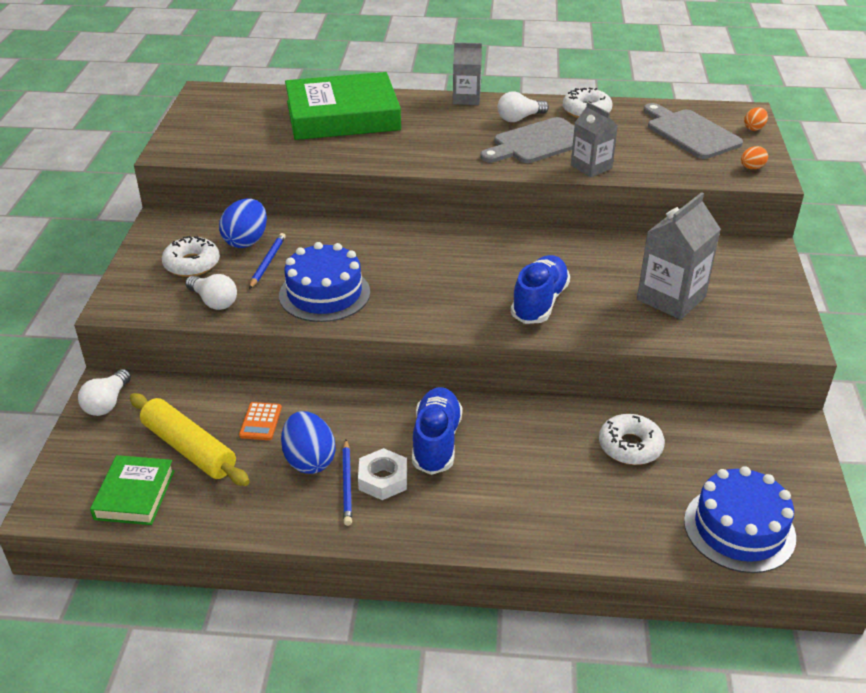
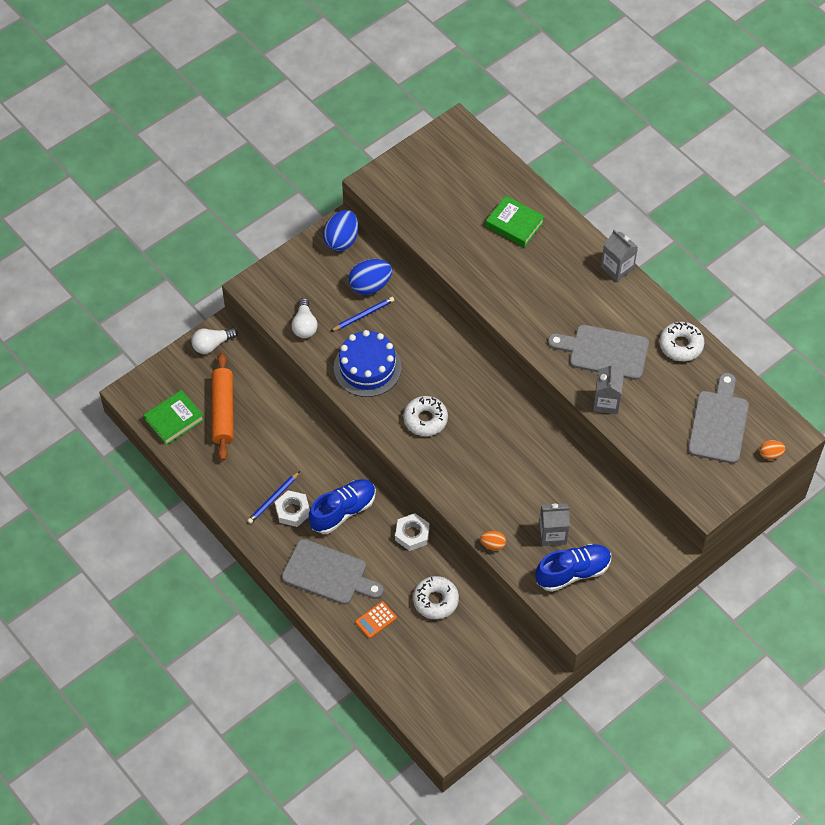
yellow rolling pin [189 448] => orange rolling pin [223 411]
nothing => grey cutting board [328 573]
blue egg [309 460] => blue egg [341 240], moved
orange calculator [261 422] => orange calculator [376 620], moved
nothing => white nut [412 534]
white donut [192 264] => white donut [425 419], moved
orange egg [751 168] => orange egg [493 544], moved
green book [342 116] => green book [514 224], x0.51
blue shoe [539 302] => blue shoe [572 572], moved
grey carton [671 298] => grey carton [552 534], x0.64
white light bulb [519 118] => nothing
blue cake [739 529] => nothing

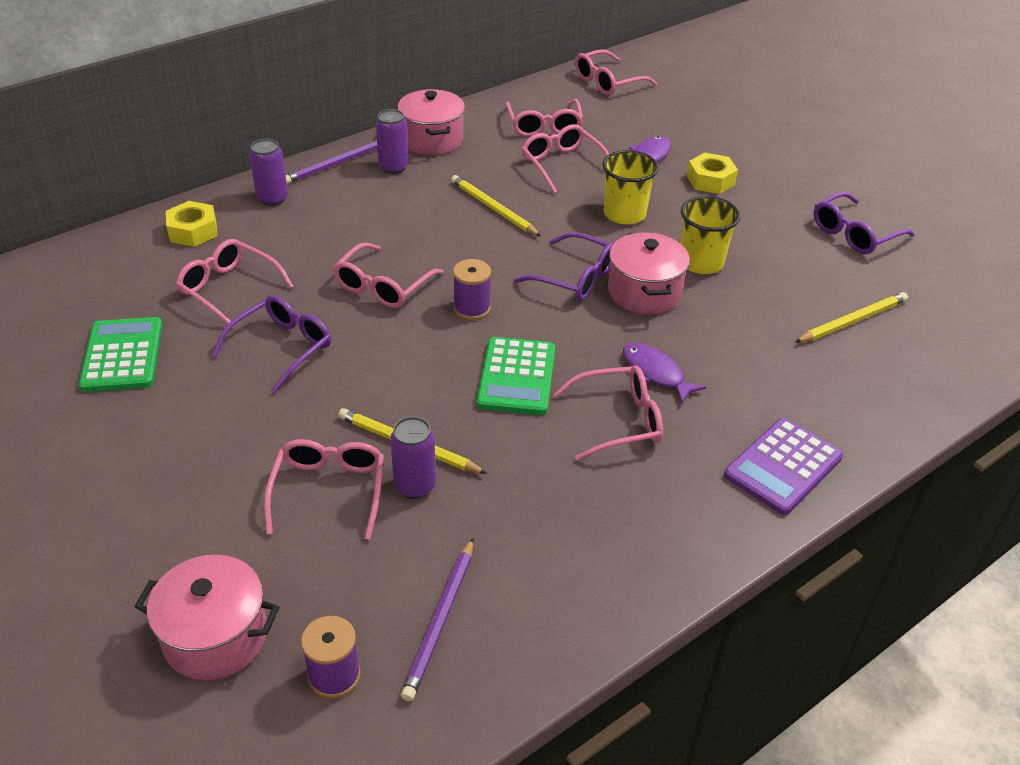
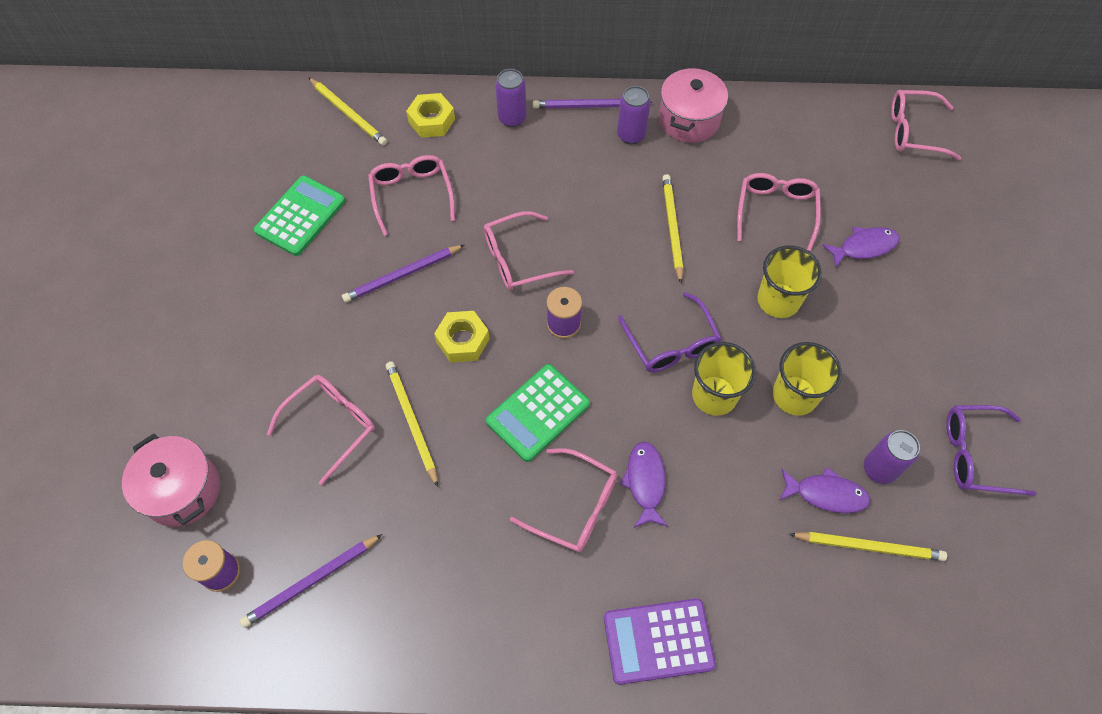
nothing => yellow pencil [348 113]
purple glasses [282 348] => purple pencil [402 275]
yellow nut [710 180] => yellow nut [462 340], moved
pink pot [644 292] => yellow cup [714 395]
nothing => purple fish [826 494]
purple can [415 486] => purple can [879 469], moved
pink glasses [544 126] => nothing

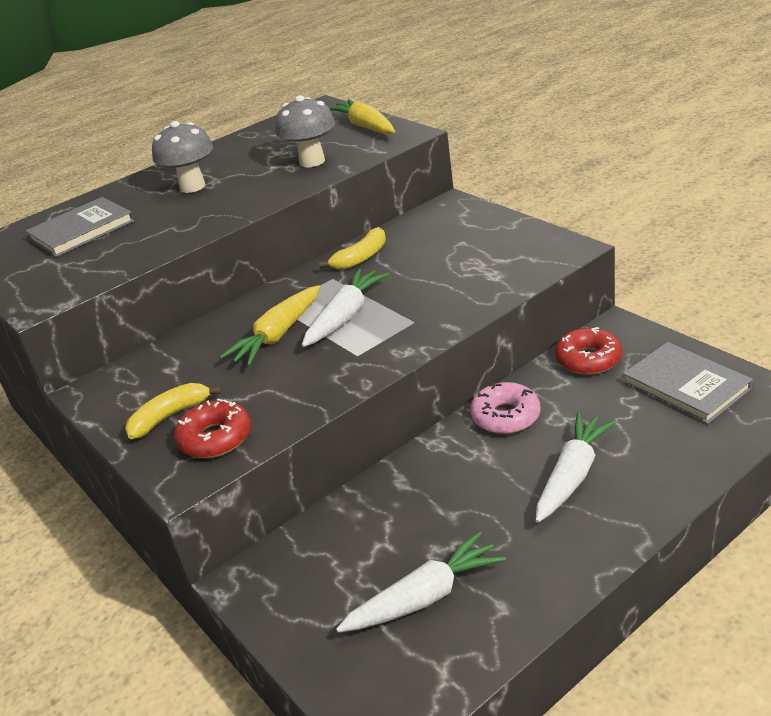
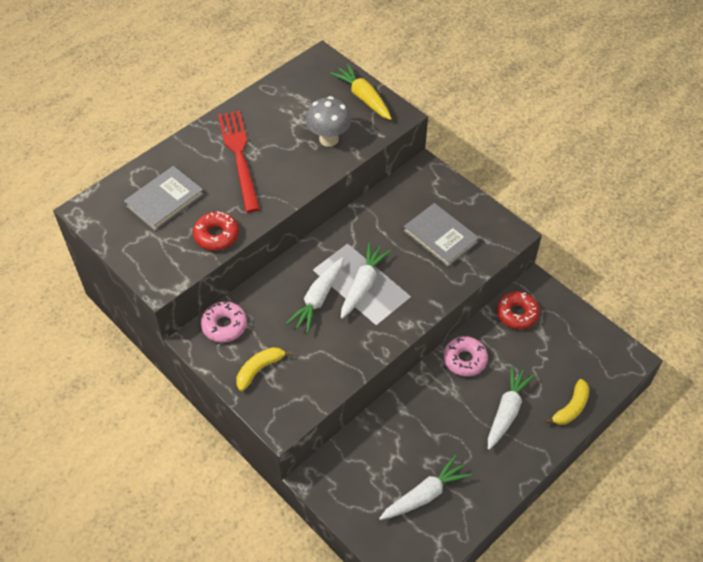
red donut [215 438] => red donut [216 235], moved
nothing => pink donut [224 326]
grey mushroom [192 187] => red fork [239 156]
yellow carrot [278 335] => white carrot [318 299]
grey book [686 386] => grey book [440 236], moved
yellow banana [361 258] => yellow banana [571 408], moved

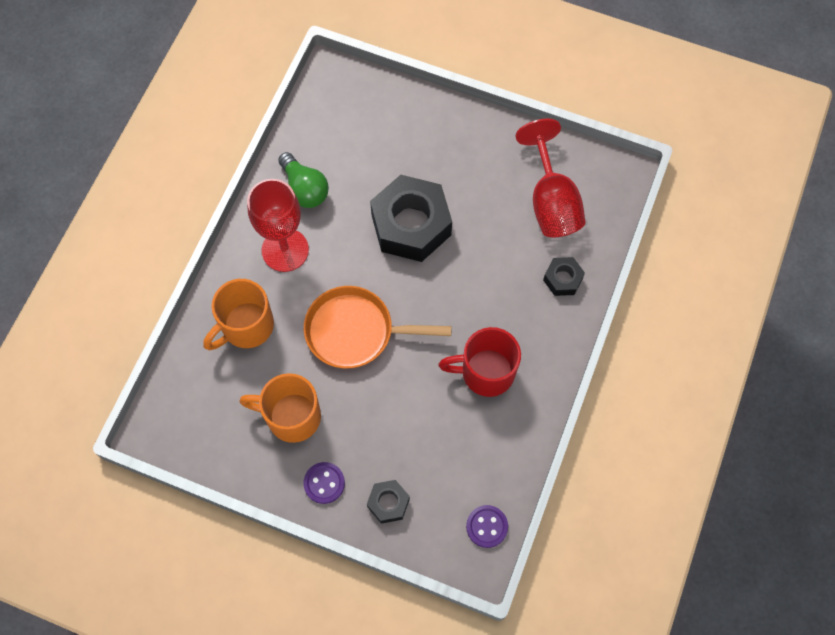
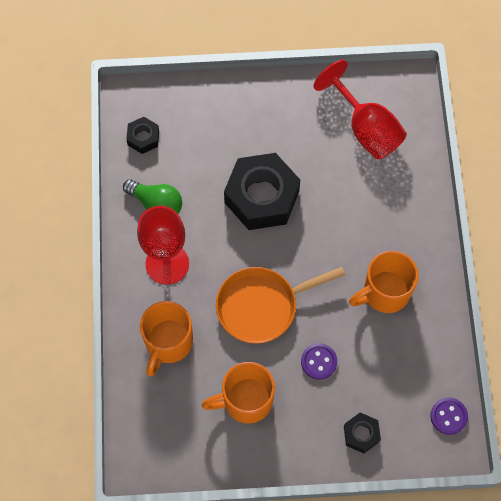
black nut [562 279] => black nut [143 138], moved
purple button [324 483] => purple button [319 361], moved
red mug [485 372] => orange mug [384 292]

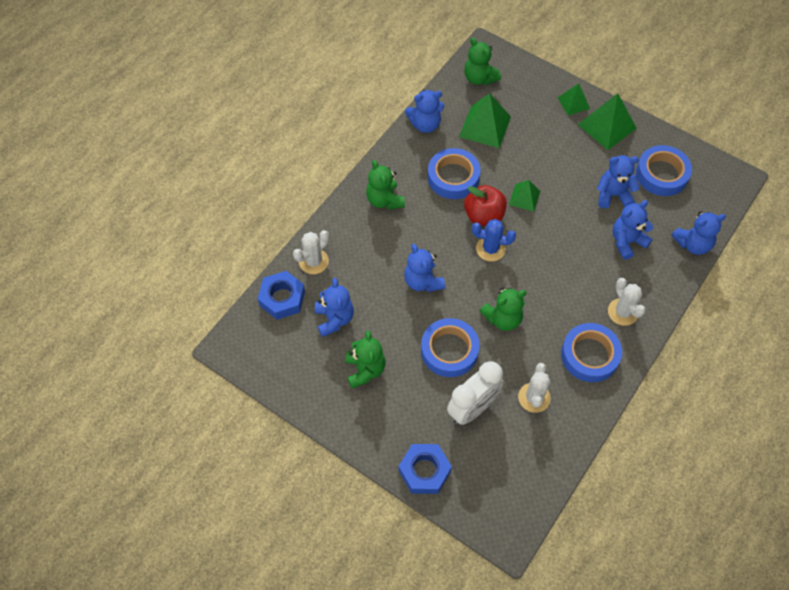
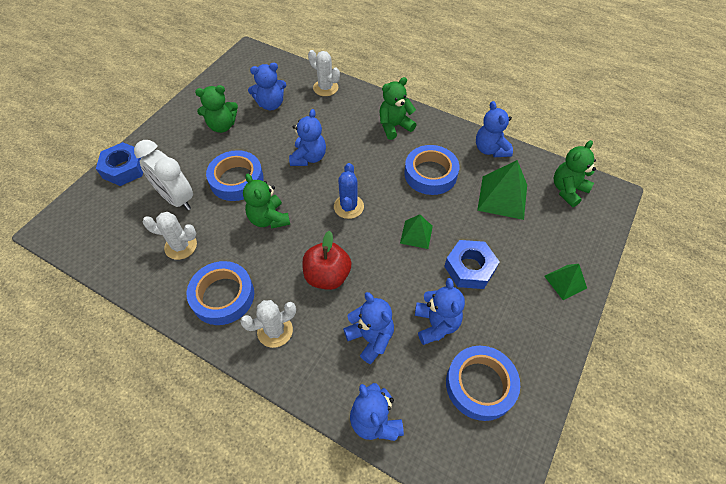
blue teddy bear [423 281] => blue teddy bear [309 157], 135 degrees clockwise
red apple [483 216] => red apple [327 276], moved
blue nut [282 298] => blue nut [469 268], moved
green pyramid [607 126] => nothing

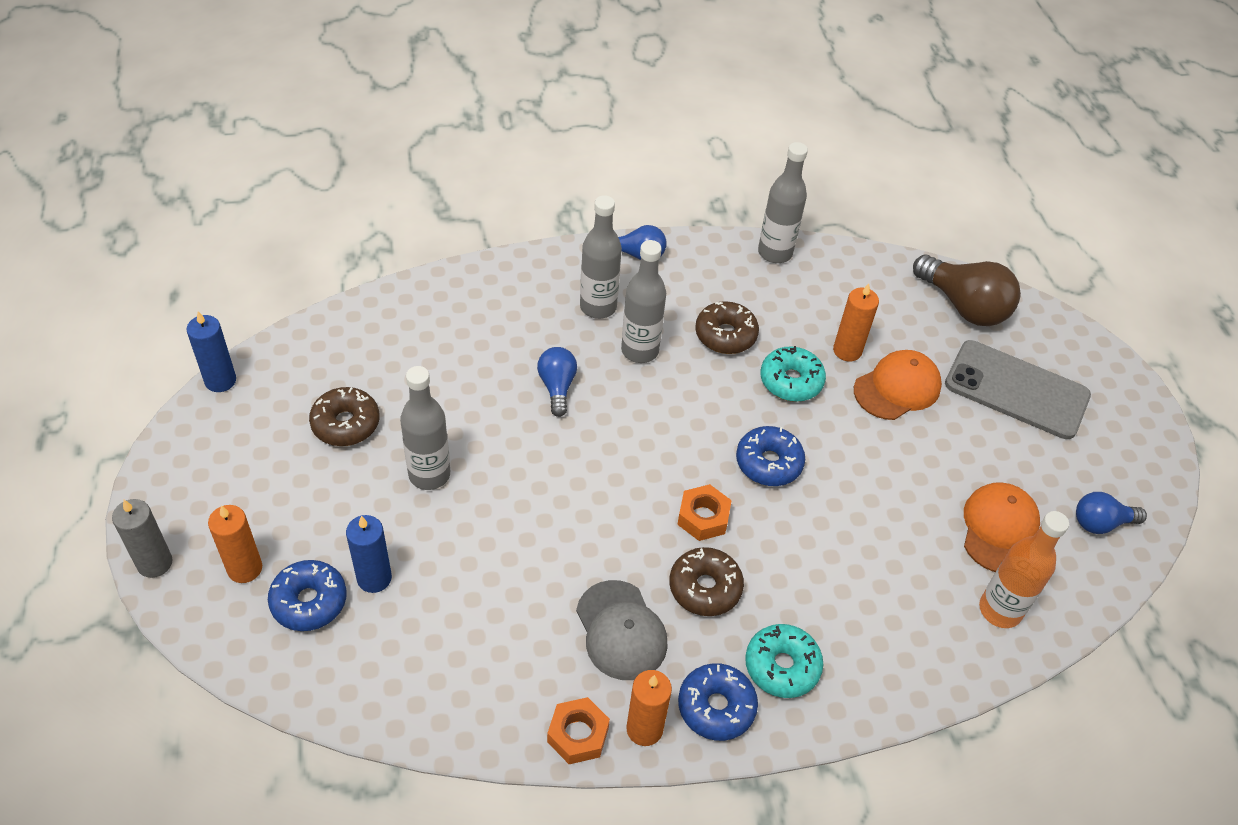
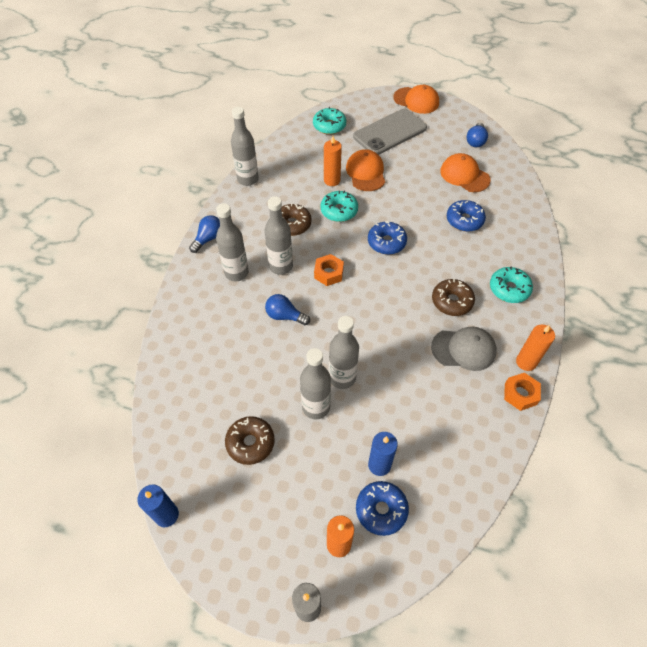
brown light bulb [964 306] => turquoise donut [329 126]
orange nut [703 517] => orange nut [328 273], moved
nothing => grey bottle [342 378]
nothing => orange cap [416 100]
blue donut [716 707] => blue donut [464 220], moved
orange bottle [1000 610] => nothing

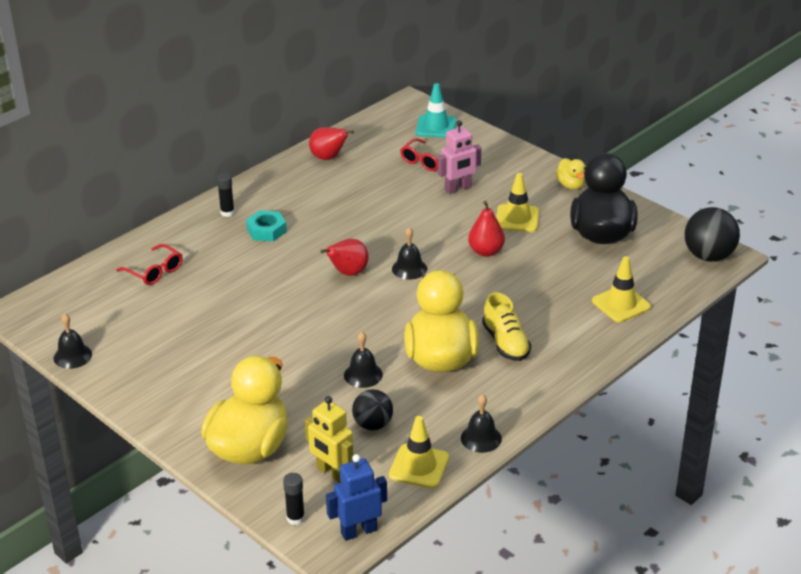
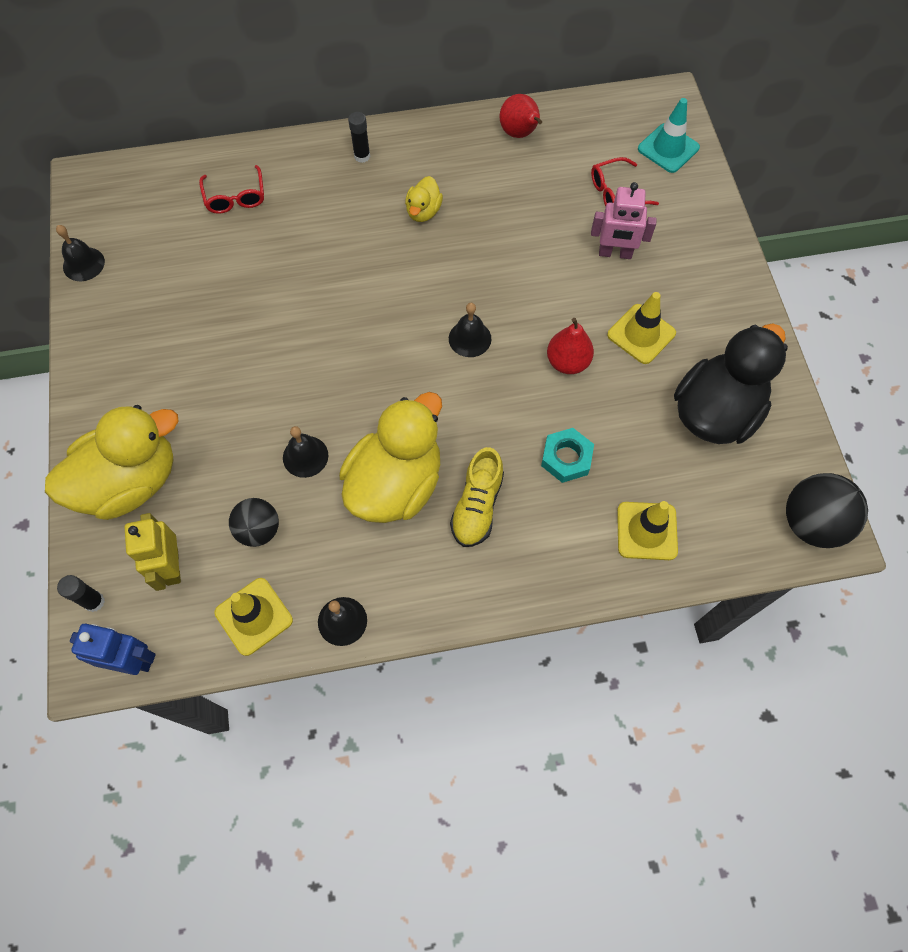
yellow duck [571 185] => yellow duck [423 211], moved
turquoise nut [266 230] => turquoise nut [566 458], moved
red pear [348 273] => nothing

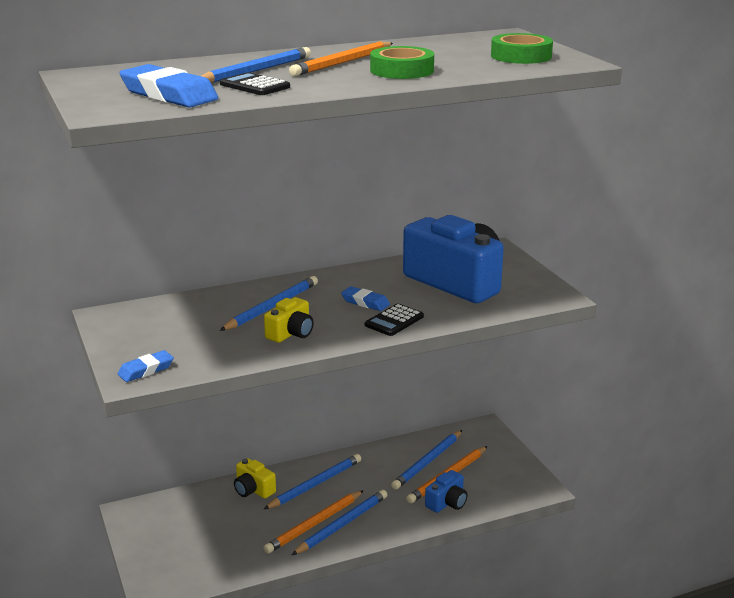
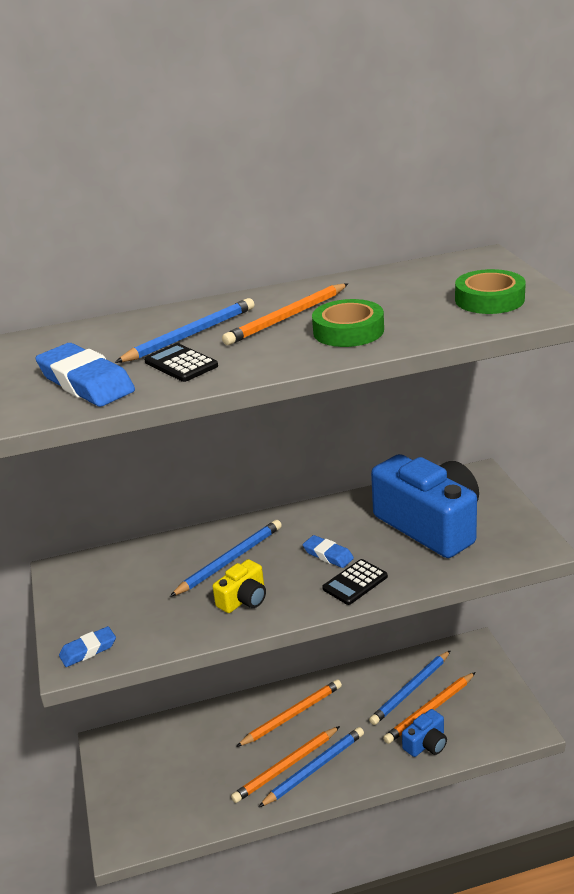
blue pencil [315 484] => orange pencil [292 715]
yellow camera [253 489] => nothing

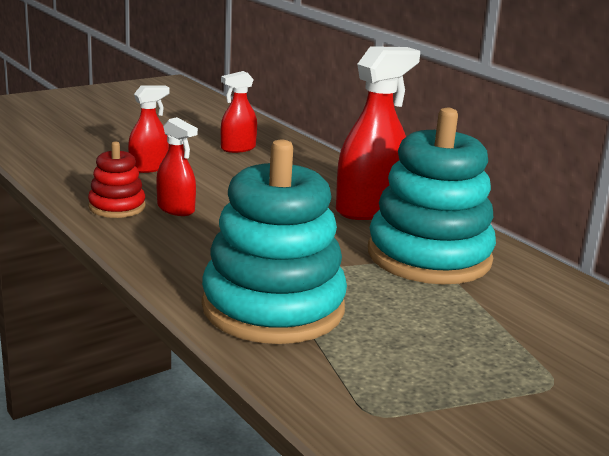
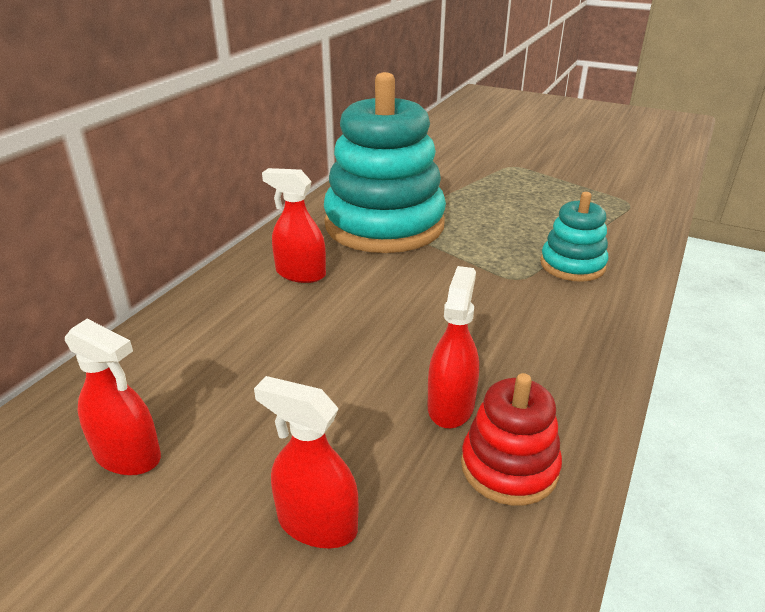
red spray bottle [369 209] => red spray bottle [300 273], x0.55
turquoise stacking toy [273 307] => turquoise stacking toy [572 265], x0.48

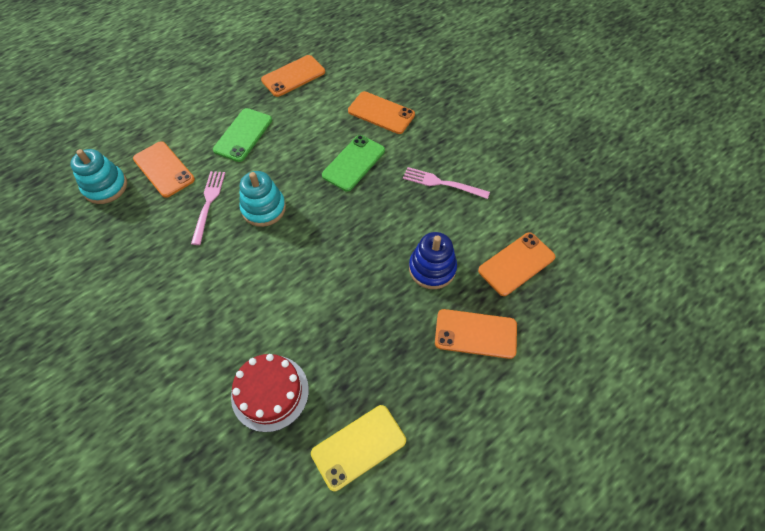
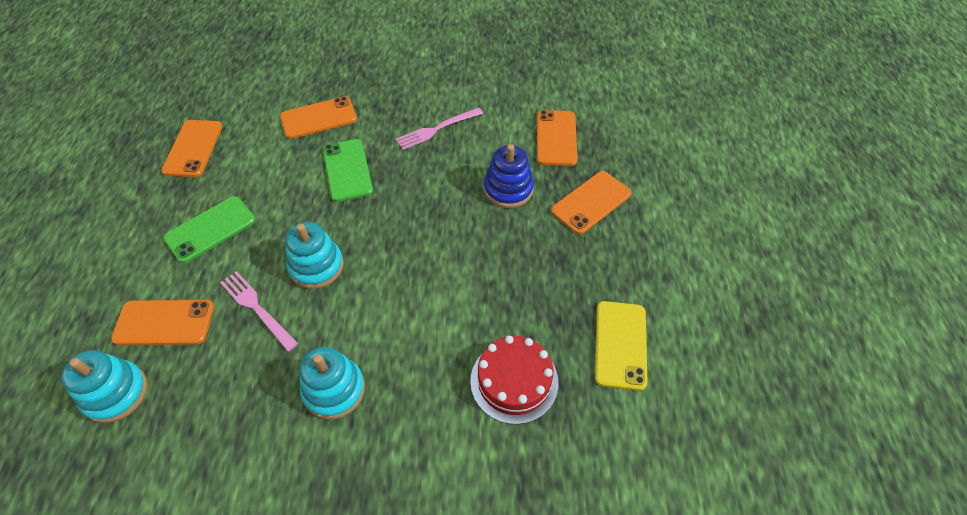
green phone [243 135] => green phone [210 229], 75 degrees clockwise
nothing => turquoise stacking toy [334 390]

